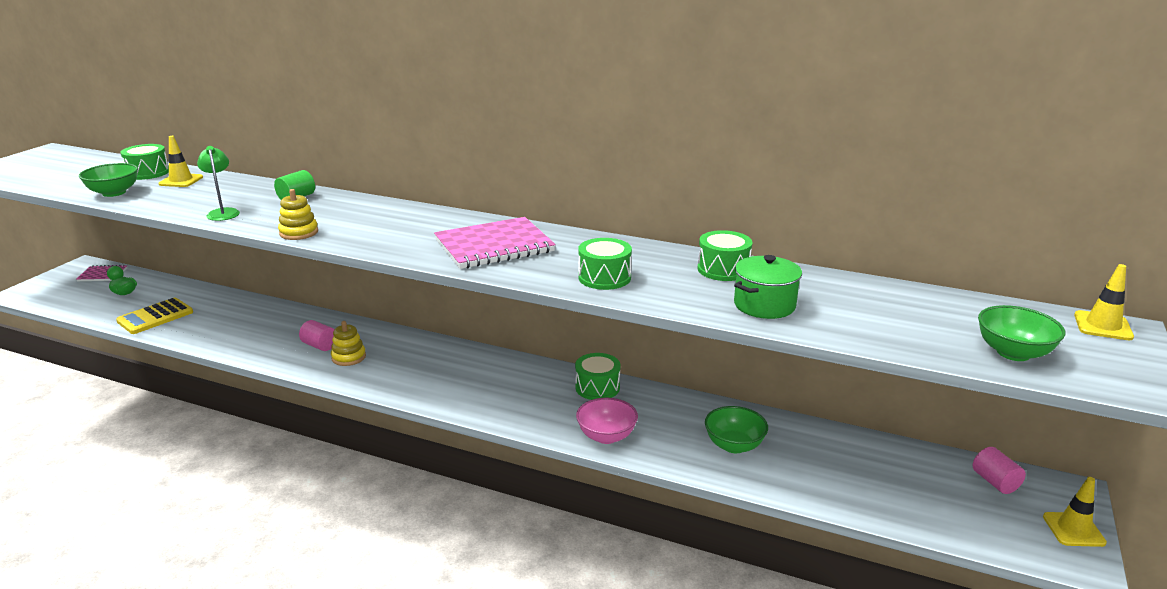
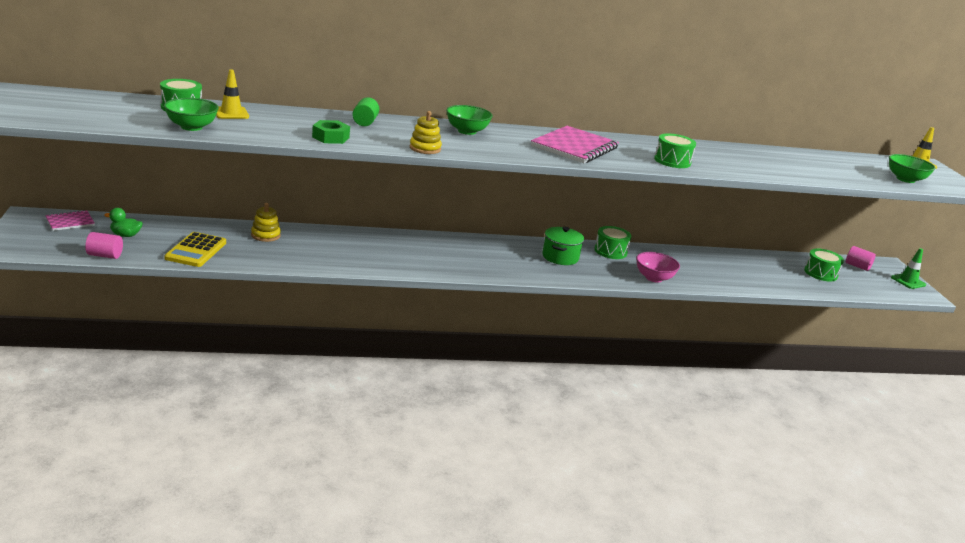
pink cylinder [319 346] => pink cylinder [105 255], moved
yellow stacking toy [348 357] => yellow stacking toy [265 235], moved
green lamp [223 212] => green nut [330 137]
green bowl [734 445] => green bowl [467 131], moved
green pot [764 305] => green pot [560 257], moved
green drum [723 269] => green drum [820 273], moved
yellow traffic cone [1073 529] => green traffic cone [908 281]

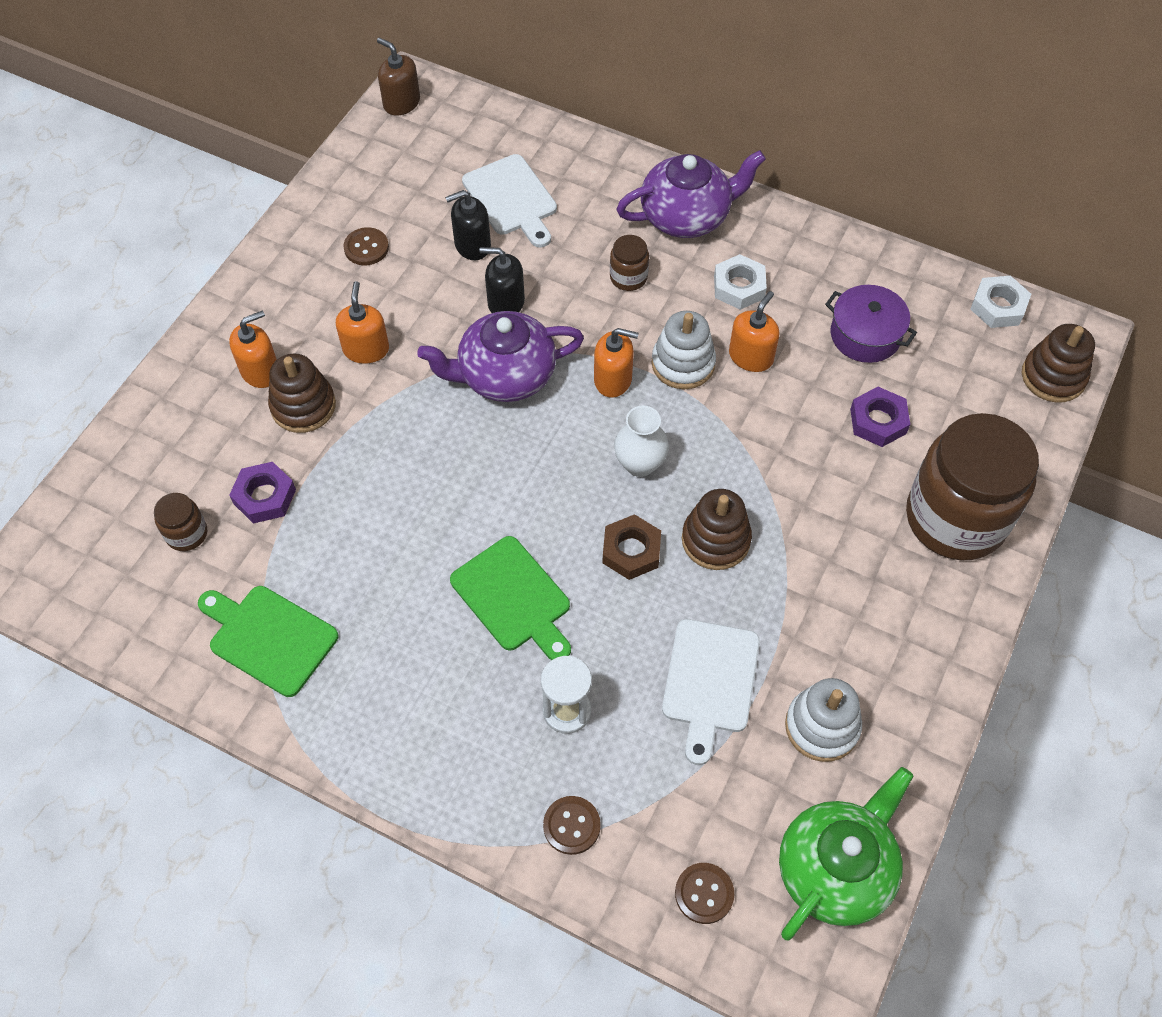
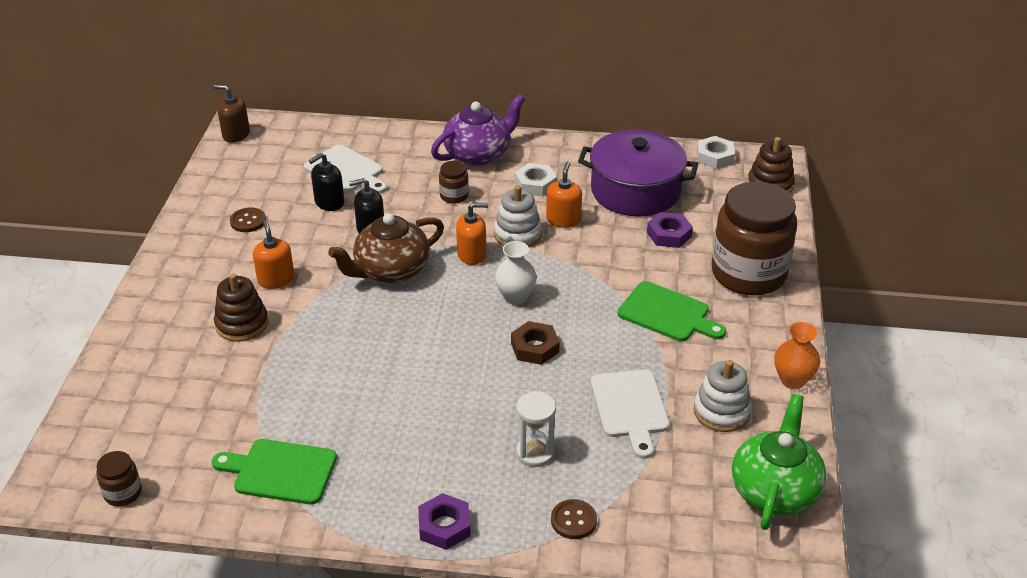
brown jar [187 534] => brown jar [123 493], moved
purple teapot [505 376] => brown teapot [390 270]
purple nut [264 496] => purple nut [444 526], moved
purple pot [865 335] => purple pot [635 191], x1.72
green cutting board [513 598] => green cutting board [667 313], moved
nothing => orange vase [792 380]
orange soap dispenser [260 371] => nothing
brown button [704 893] => nothing
brown stacking toy [715 540] => nothing

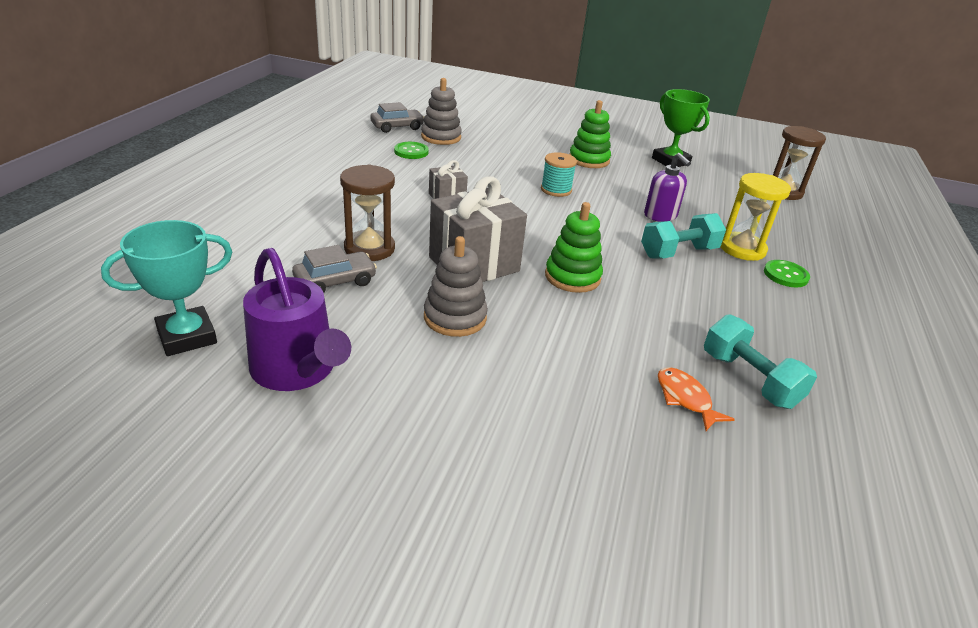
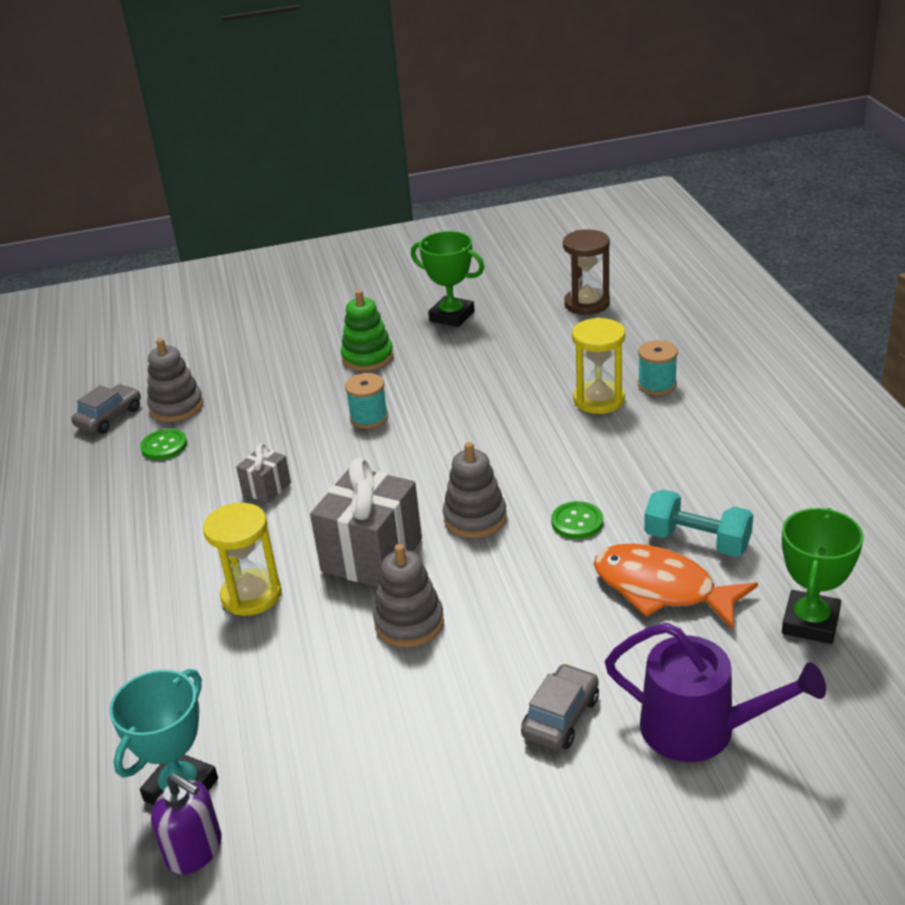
purple soap dispenser [660 215] => purple soap dispenser [194 850], moved
brown hourglass [369 248] => yellow hourglass [251 595]
green stacking toy [572 277] => grey stacking toy [475 518]
grey car [335 281] => grey car [560 717], moved
green button [785 275] => green button [577 522], moved
orange fish [685 399] => orange fish [662 589], x1.89
purple watering can [297 370] => purple watering can [700 729], moved
nothing => turquoise spool [657 385]
nothing => green trophy [810 622]
turquoise dumbbell [678 252] => nothing

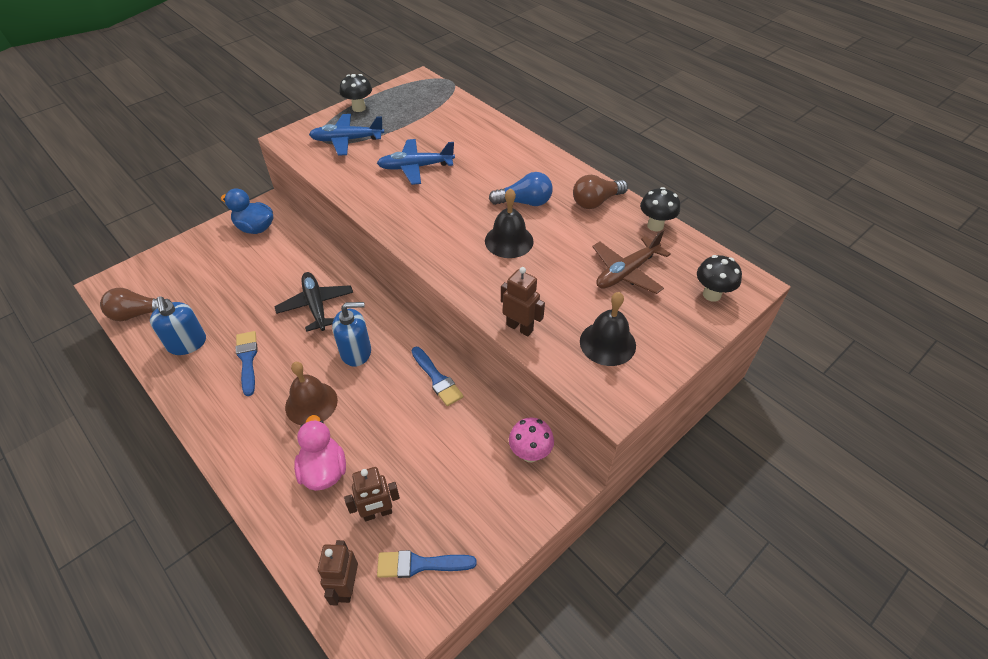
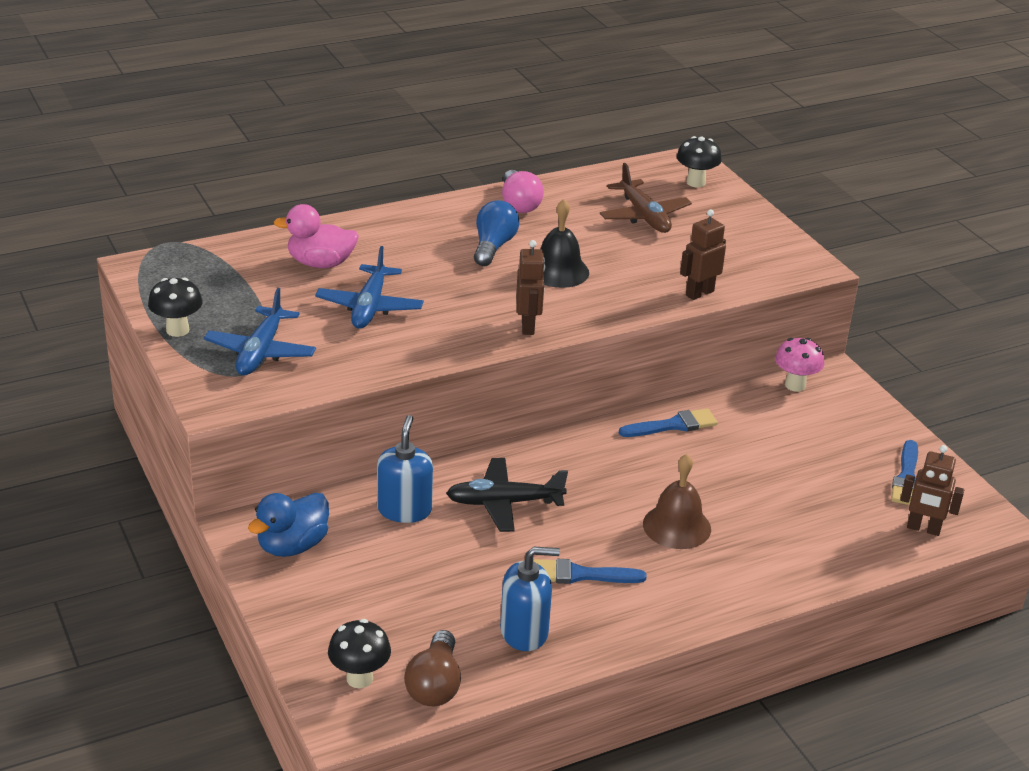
pink duck [324 470] => pink duck [320 263], moved
black mushroom [655 226] => black mushroom [359 678], moved
blue soap dispenser [356 352] => blue soap dispenser [404 510], moved
brown light bulb [596 202] => pink light bulb [519 204]
brown robot [377 513] => brown robot [528 326], moved
black bell [607 343] => nothing

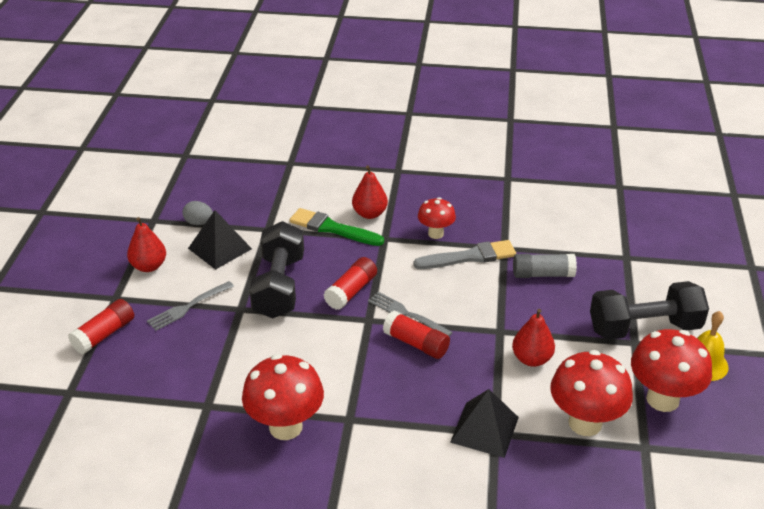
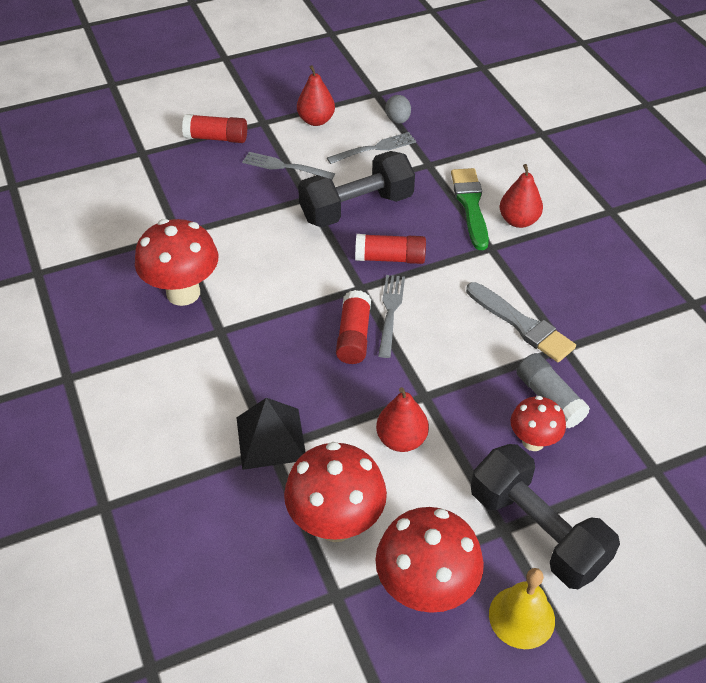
black pyramid [219 248] => grey fork [375 148]
red mushroom [435 234] => red mushroom [533 441], moved

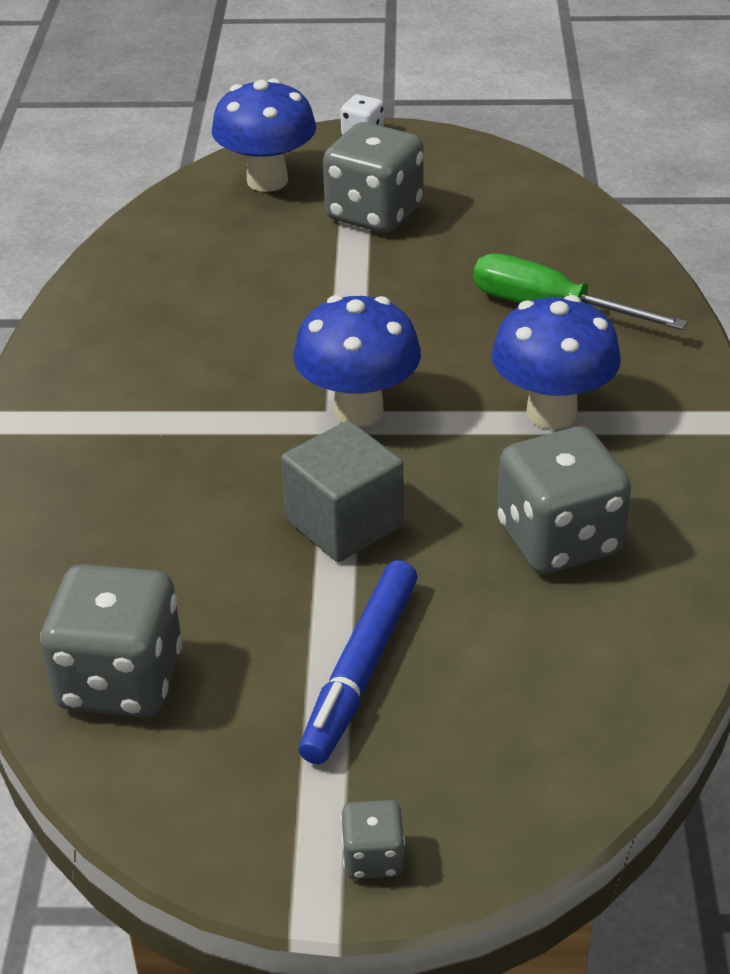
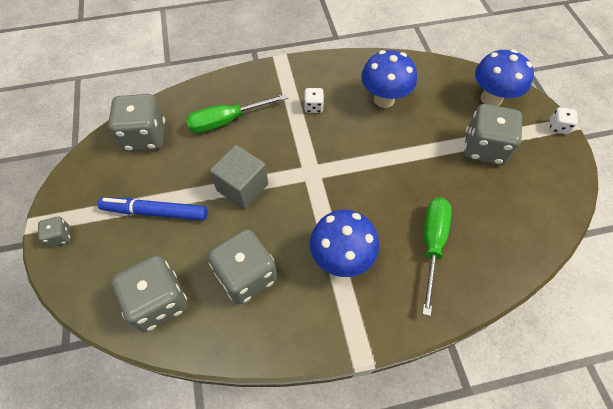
nothing => grey dice [159 301]
nothing => green screwdriver [227 121]
nothing => white dice [313 107]
blue mushroom [358 411] => blue mushroom [384 99], moved

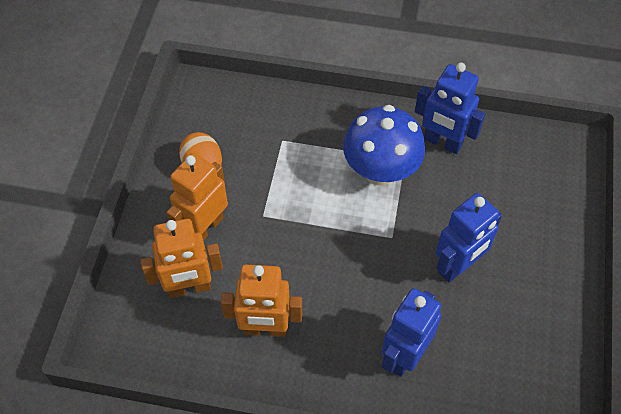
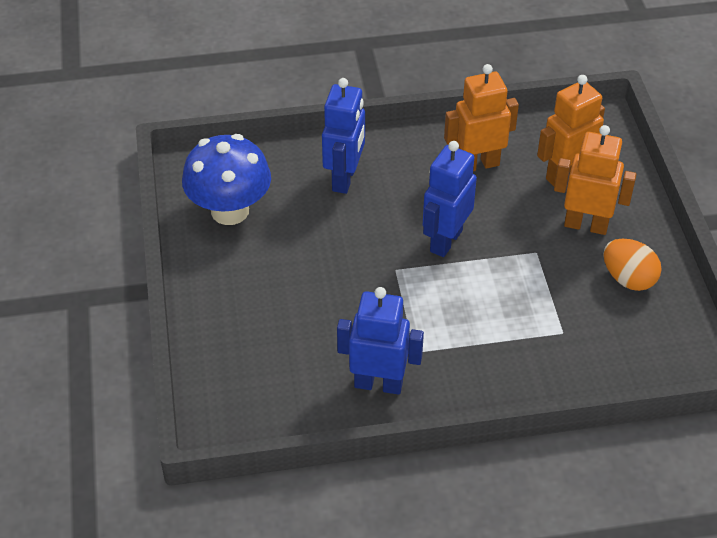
blue mushroom [380 171] => blue mushroom [230 211], moved
blue robot [457 266] => blue robot [445 240], moved
orange robot [205 228] => orange robot [586 225], 90 degrees counterclockwise

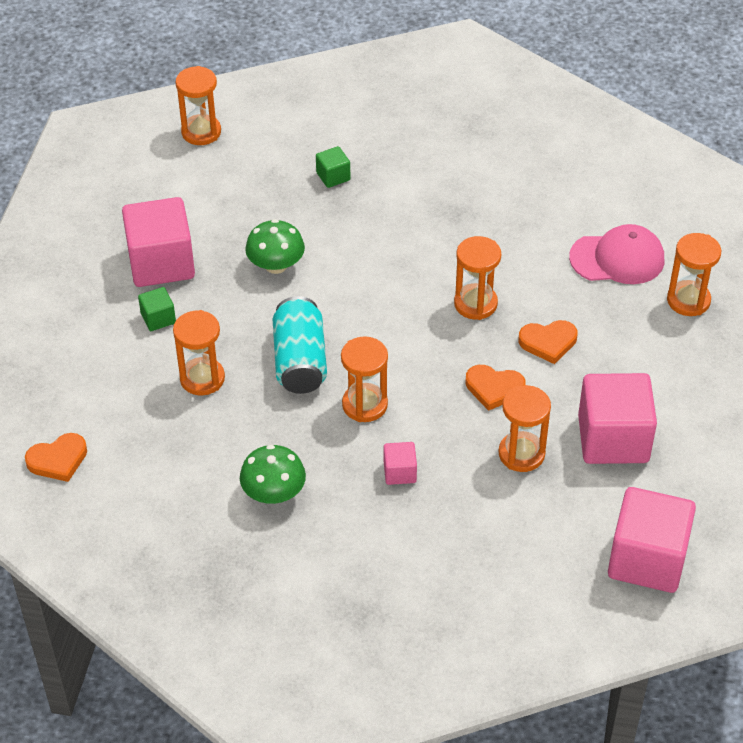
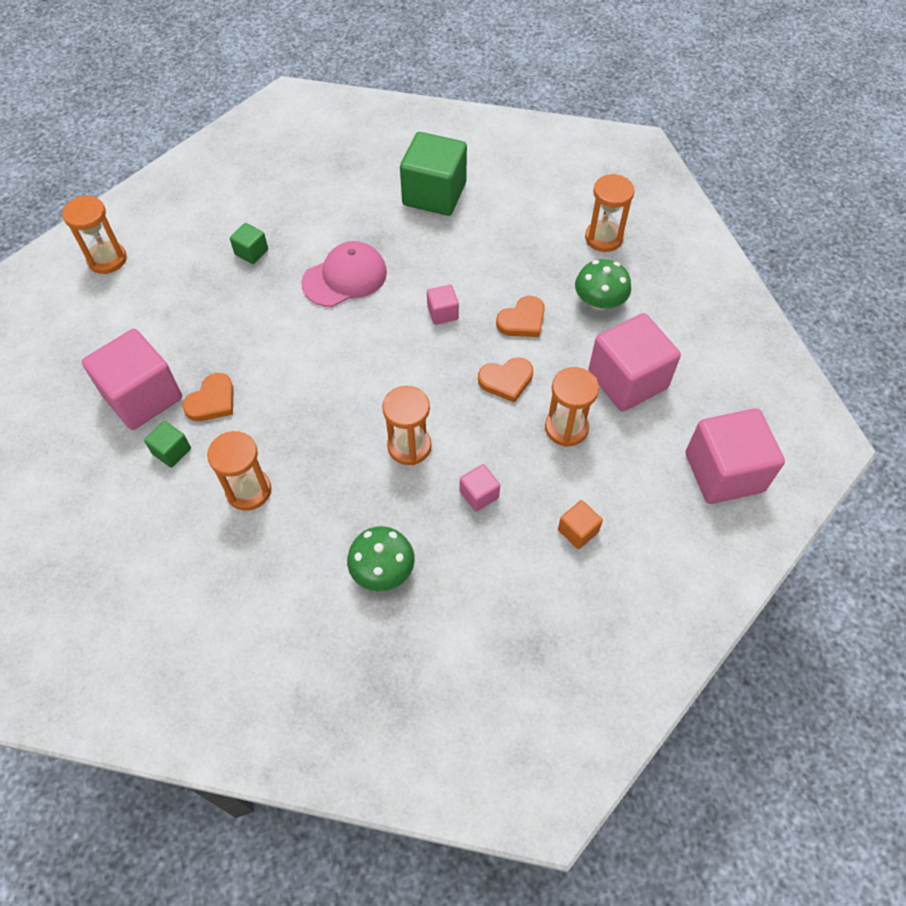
orange heart [58 460] => orange heart [212 401], moved
pink cap [617 258] => pink cap [345 277], moved
nothing => green cube [434 194]
orange hourglass [475 304] => pink cube [442 313]
nothing => orange cube [578 531]
green mushroom [276 265] => green mushroom [599 301], moved
turquoise can [300 361] => nothing

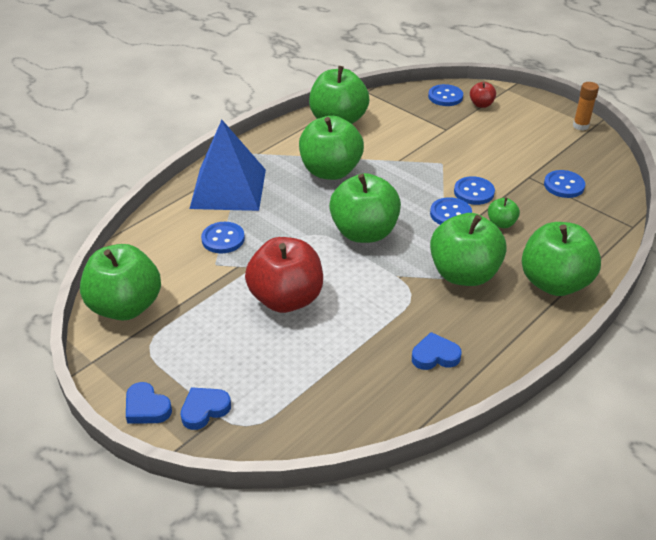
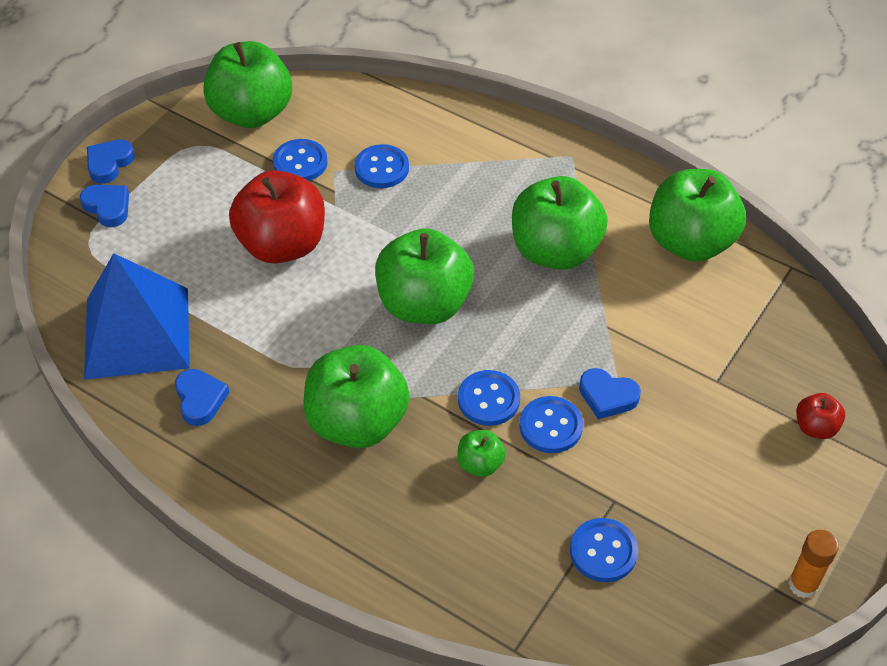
blue pyramid [228 188] => blue pyramid [137 332], moved
blue button [445 97] => blue button [300 162], moved
nothing => blue heart [607 396]
green apple [554 283] => nothing

